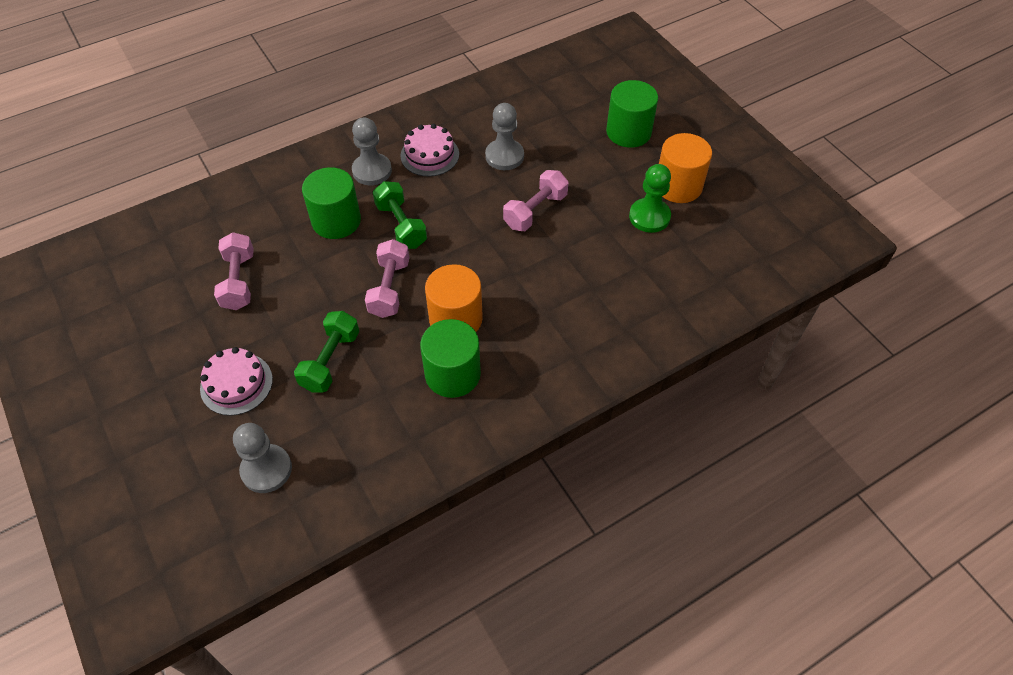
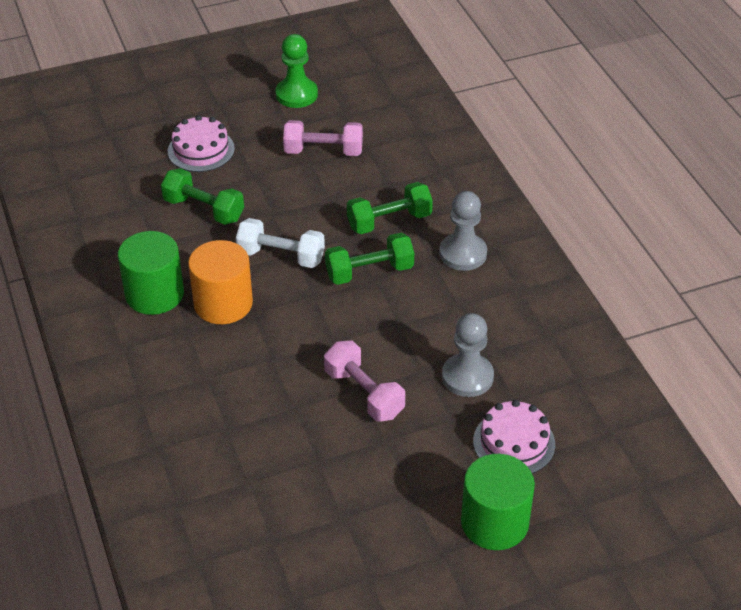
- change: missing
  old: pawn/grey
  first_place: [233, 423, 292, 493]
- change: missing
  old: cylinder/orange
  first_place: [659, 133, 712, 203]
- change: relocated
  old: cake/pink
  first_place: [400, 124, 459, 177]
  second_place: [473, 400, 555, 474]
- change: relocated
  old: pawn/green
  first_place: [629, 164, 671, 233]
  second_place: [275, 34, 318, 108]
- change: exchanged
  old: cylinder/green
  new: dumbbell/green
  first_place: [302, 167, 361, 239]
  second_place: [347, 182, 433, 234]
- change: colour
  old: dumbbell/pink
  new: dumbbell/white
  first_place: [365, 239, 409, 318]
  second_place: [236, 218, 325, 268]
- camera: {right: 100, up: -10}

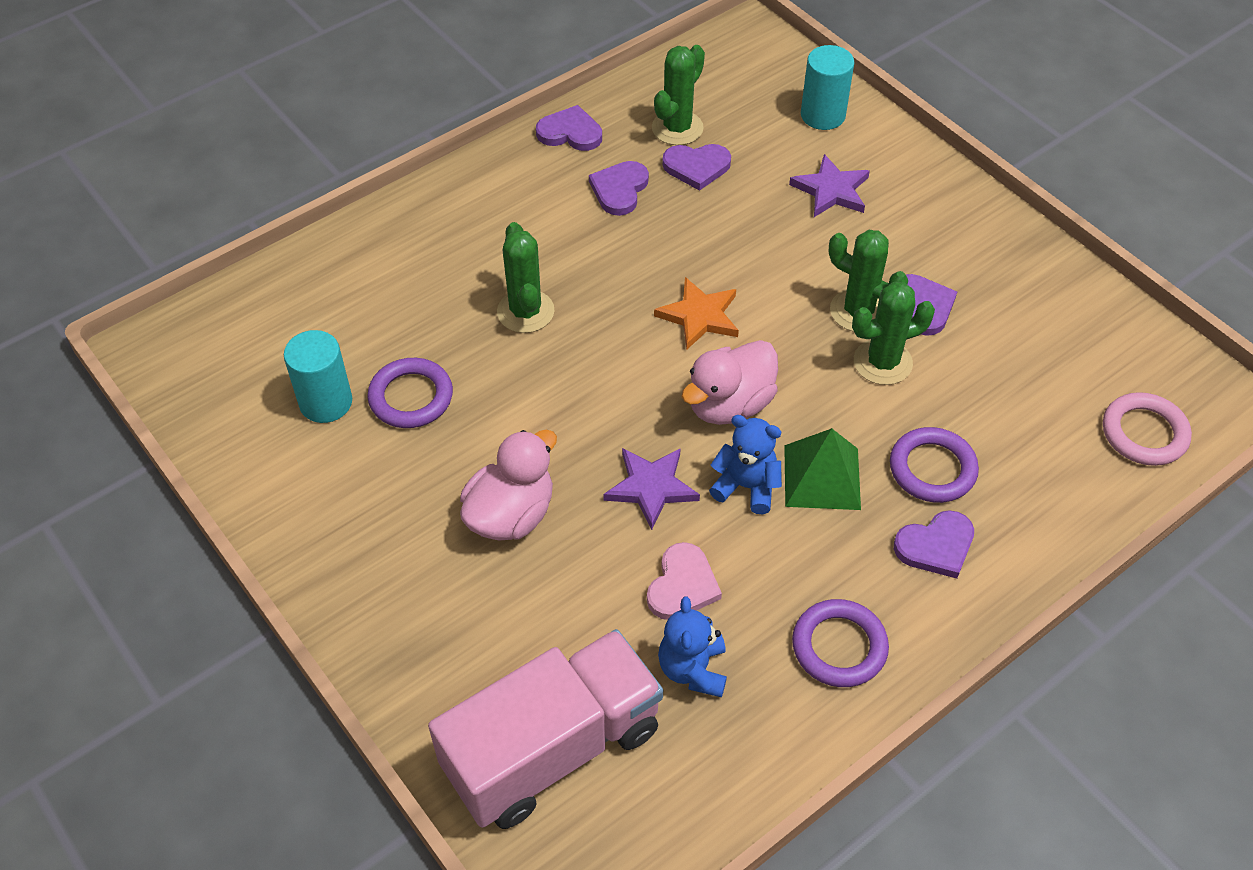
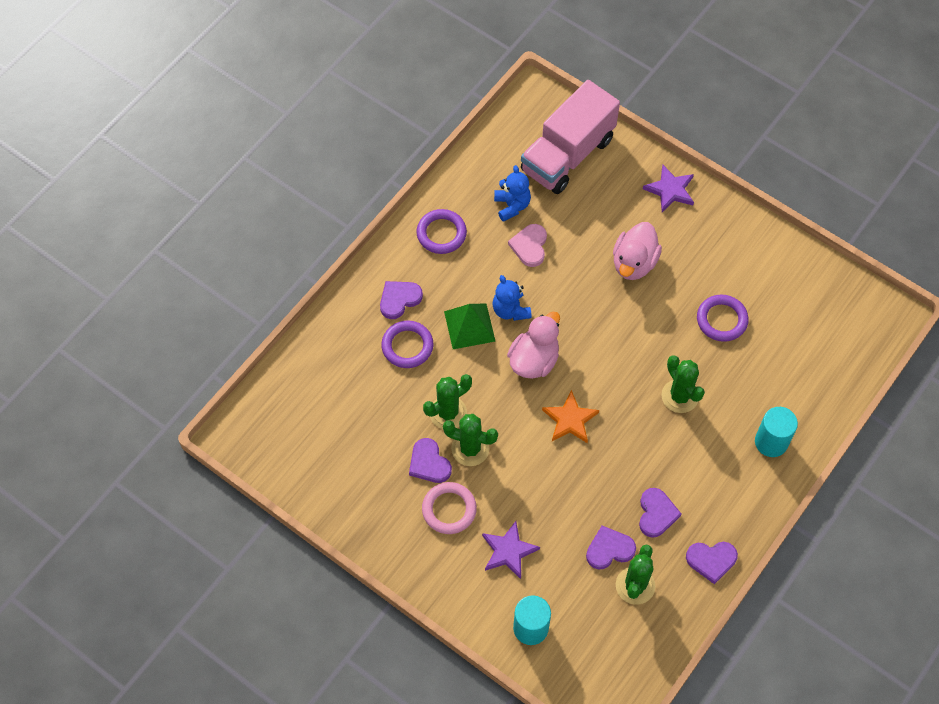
- change: relocated
  old: cylinder/turquoise
  first_place: [284, 330, 352, 423]
  second_place: [755, 407, 798, 457]
- change: relocated
  old: star/purple
  first_place: [603, 448, 700, 530]
  second_place: [643, 165, 694, 212]
- change: relocated
  old: ring/pink
  first_place: [1103, 392, 1192, 466]
  second_place: [422, 482, 477, 534]
- change: spun
  old: teddy bear/blue
  first_place: [709, 415, 782, 514]
  second_place: [493, 275, 532, 321]
  degrees: 60
- camera: {right: 165, up: 10}

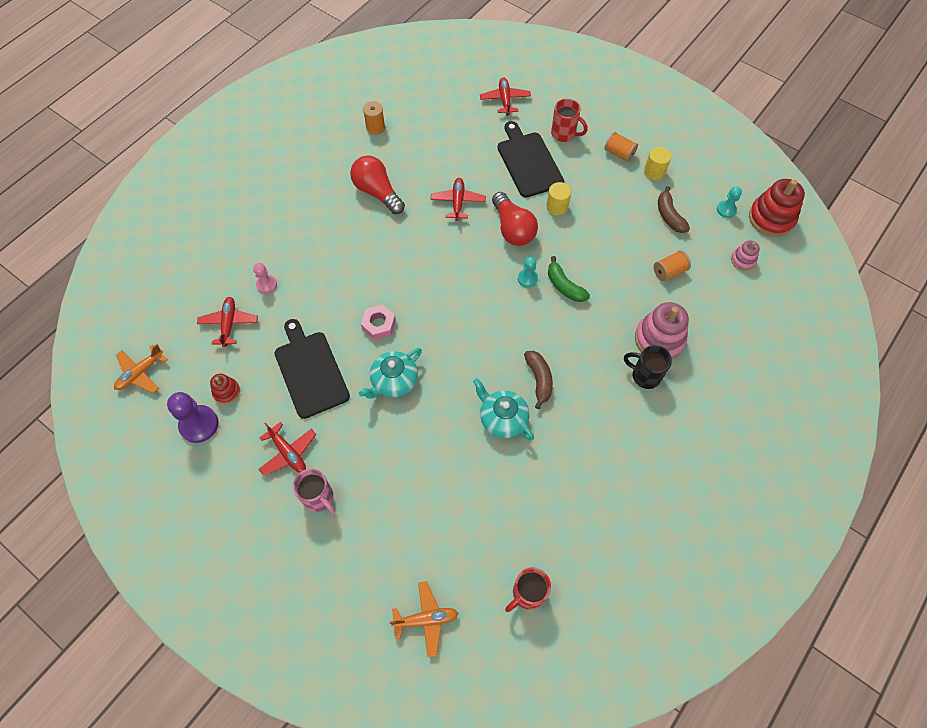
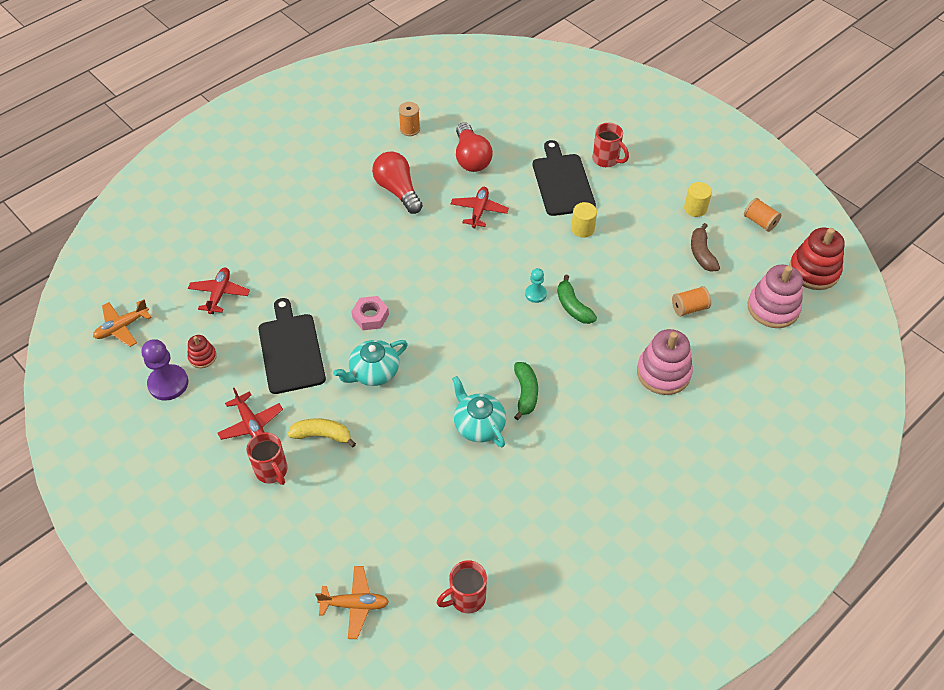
- change: missing
  old: pawn/pink
  first_place: [253, 263, 277, 294]
- change: missing
  old: plane/red
  first_place: [480, 78, 531, 116]
- change: missing
  old: mug/black
  first_place: [624, 345, 672, 389]
- change: missing
  old: pawn/turquoise
  first_place: [717, 187, 742, 218]
- change: appeared
  new: banana/yellow
  second_place: [288, 418, 356, 447]
- change: relocated
  old: light bulb/red
  first_place: [492, 192, 538, 246]
  second_place: [456, 122, 493, 172]
- change: relocated
  old: spool/orange
  first_place: [605, 132, 638, 162]
  second_place: [744, 198, 781, 232]
- change: colour
  old: mug/pink
  new: mug/red
  first_place: [293, 469, 336, 514]
  second_place: [246, 432, 288, 485]
- change: colour
  old: banana/brown
  new: banana/green
  first_place: [524, 351, 553, 409]
  second_place: [514, 362, 538, 420]
- change: size
  old: stacking toy/pink
  first_place: [731, 241, 760, 271]
  second_place: [748, 265, 803, 328]
  factor: 1.92
- camera: {right: 10, up: -10}

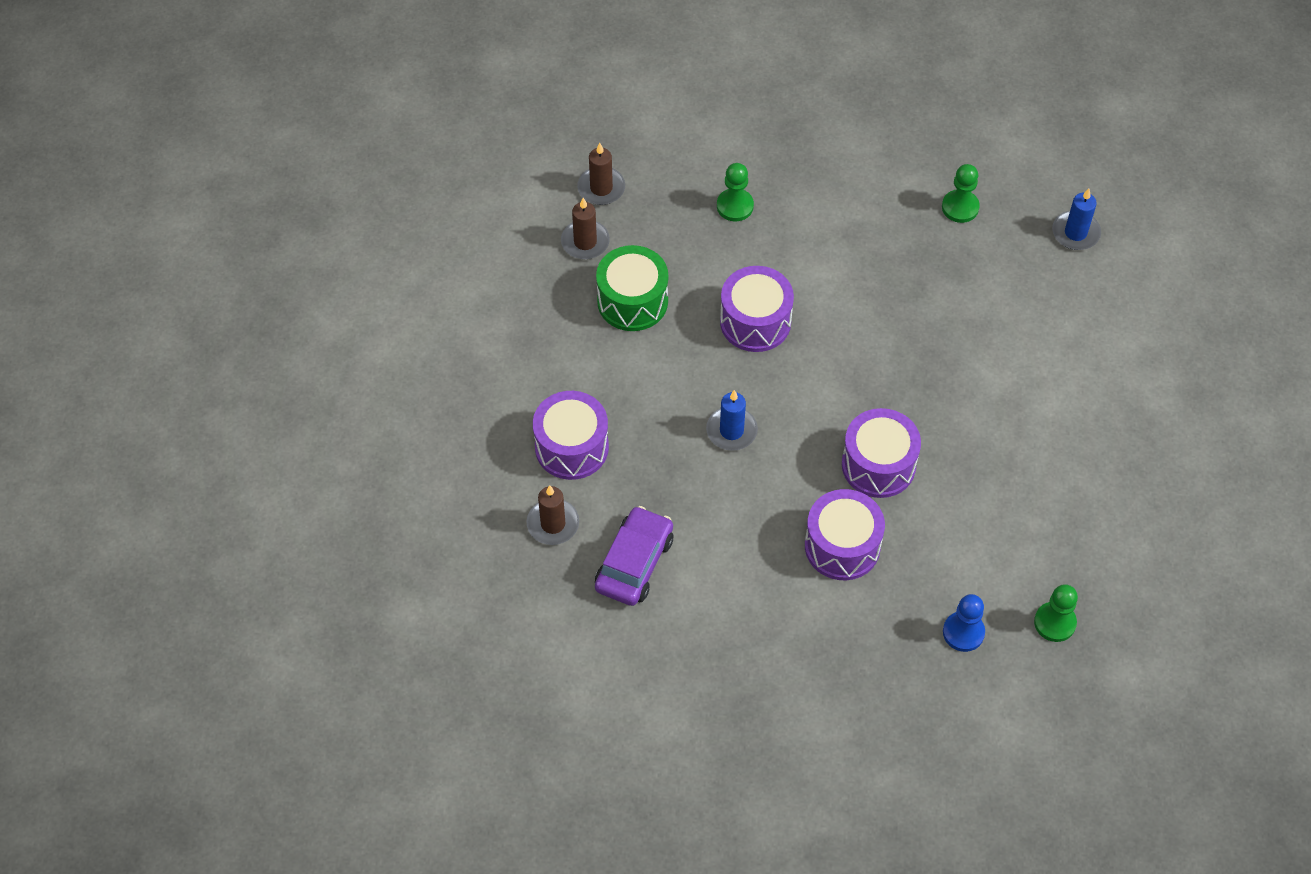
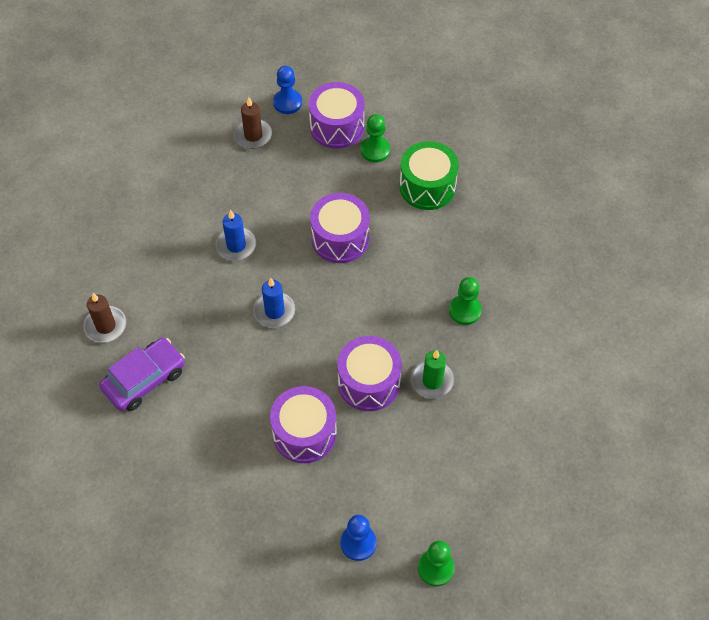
- change: appeared
  new: candle/green
  second_place: [411, 350, 455, 399]
- change: relocated
  old: drum/purple
  first_place: [533, 391, 609, 480]
  second_place: [309, 82, 365, 149]
- change: relocated
  old: drum/green
  first_place: [596, 245, 668, 331]
  second_place: [399, 141, 459, 210]
- change: relocated
  old: pawn/green
  first_place: [942, 164, 980, 223]
  second_place: [449, 277, 482, 325]
- change: relocated
  old: candle/blue
  first_place: [1052, 189, 1101, 250]
  second_place: [216, 210, 256, 261]
- change: exchanged
  old: candle/brown
  new: pawn/blue
  first_place: [577, 143, 625, 205]
  second_place: [273, 66, 302, 114]
- camera: {right: 25, up: 0}

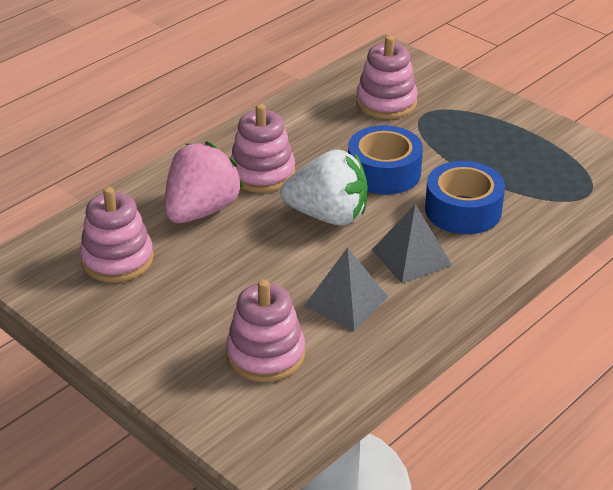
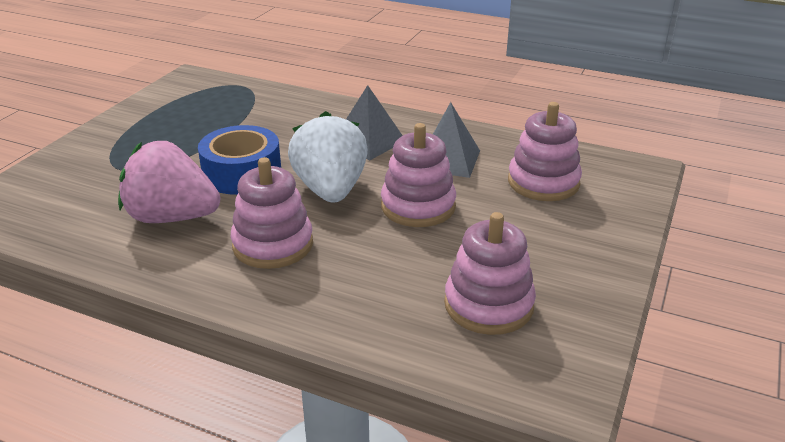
- change: missing
  old: tape/blue
  first_place: [425, 161, 505, 234]
- change: relocated
  old: strawberry/pink
  first_place: [164, 141, 243, 223]
  second_place: [118, 141, 220, 223]
- change: relocated
  old: stacking toy/pink
  first_place: [356, 36, 418, 119]
  second_place: [381, 123, 456, 227]
- camera: {right: -110, up: -5}

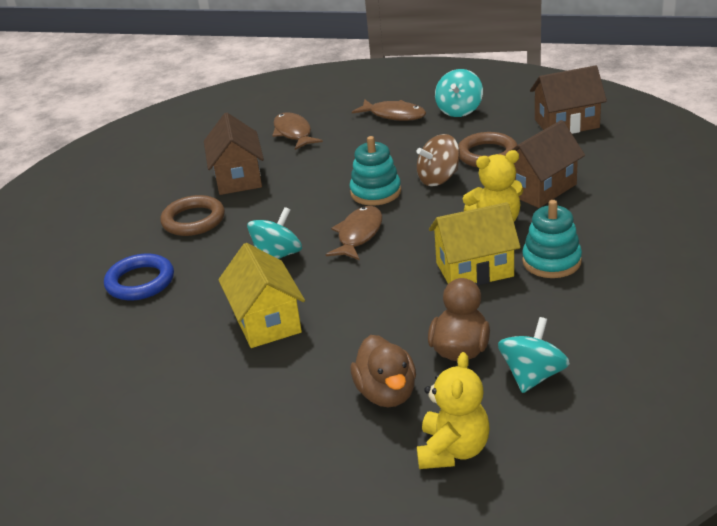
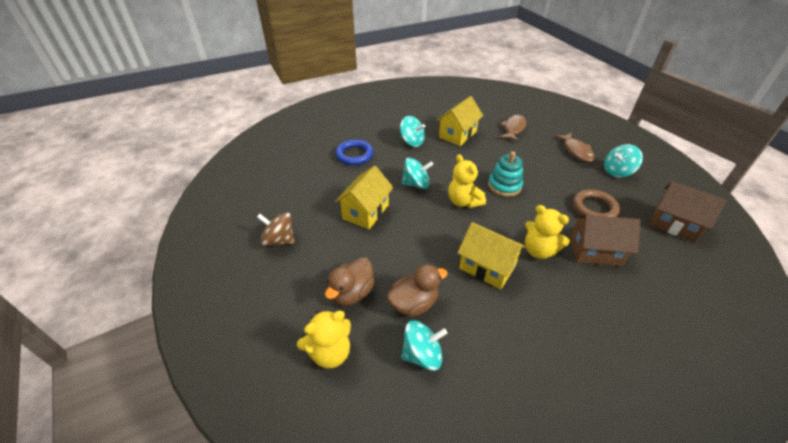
- change: missing
  old: stacking toy/turquoise
  first_place: [522, 200, 582, 278]
- change: relocated
  old: spinning top/brown
  first_place: [416, 134, 460, 186]
  second_place: [257, 212, 294, 246]
- change: exchanged
  old: ring/brown
  new: spinning top/turquoise
  first_place: [160, 195, 225, 236]
  second_place: [400, 116, 425, 147]
- change: exchanged
  old: fish/brown
  new: teddy bear/yellow
  first_place: [326, 206, 382, 261]
  second_place: [448, 154, 486, 208]
- change: colour
  old: house/brown
  new: house/yellow
  first_place: [204, 113, 264, 195]
  second_place: [436, 96, 483, 146]
- camera: {right: 45, up: 10}

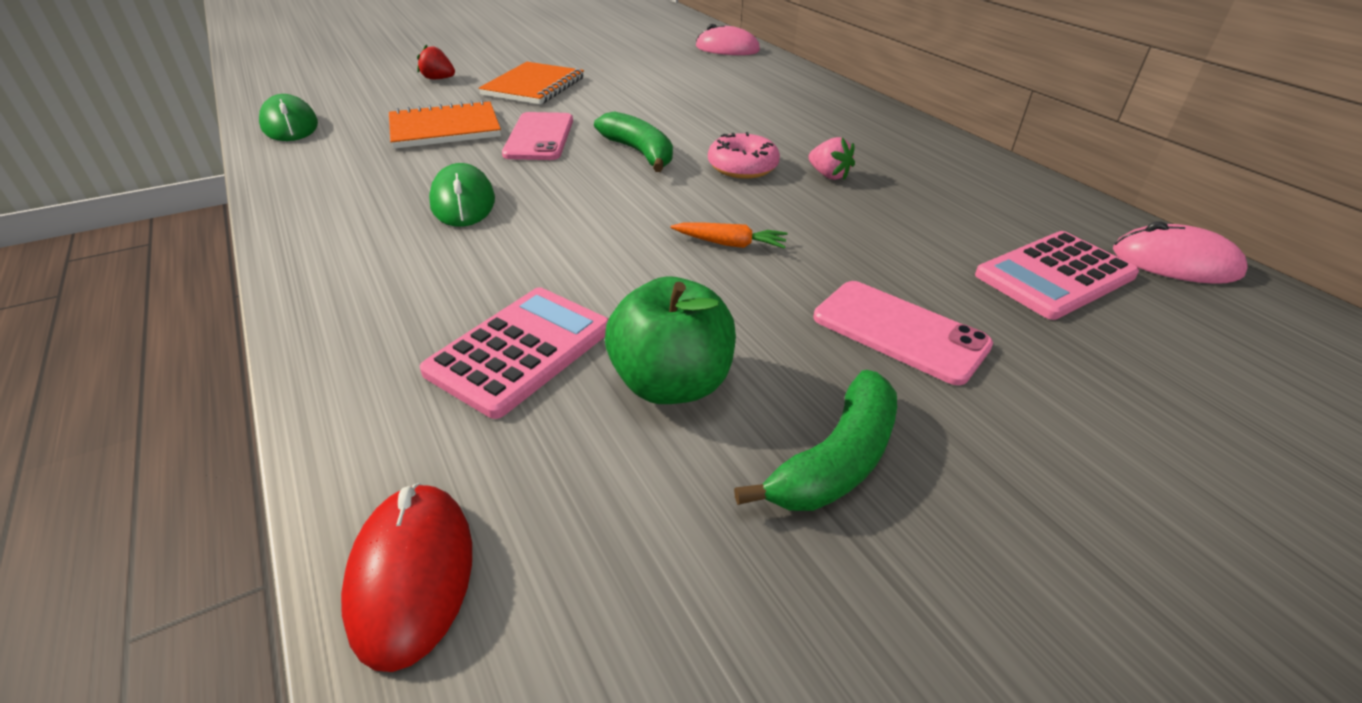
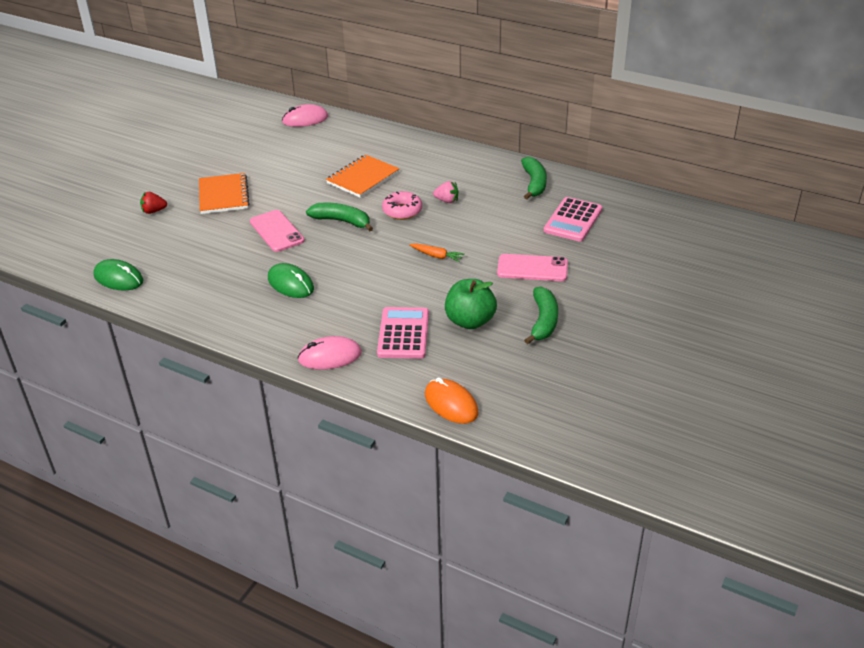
- change: appeared
  new: banana/green
  second_place: [521, 157, 547, 199]
- change: relocated
  old: notebook/orange
  first_place: [389, 100, 501, 149]
  second_place: [326, 155, 399, 198]
- change: relocated
  old: mouse/pink
  first_place: [1113, 221, 1247, 284]
  second_place: [297, 336, 362, 369]
- change: colour
  old: mouse/red
  new: mouse/orange
  first_place: [341, 483, 472, 672]
  second_place: [425, 377, 479, 424]
- change: spun
  old: carrot/orange
  first_place: [671, 223, 787, 249]
  second_place: [409, 243, 465, 262]
  degrees: 45
- camera: {right: -30, up: 0}

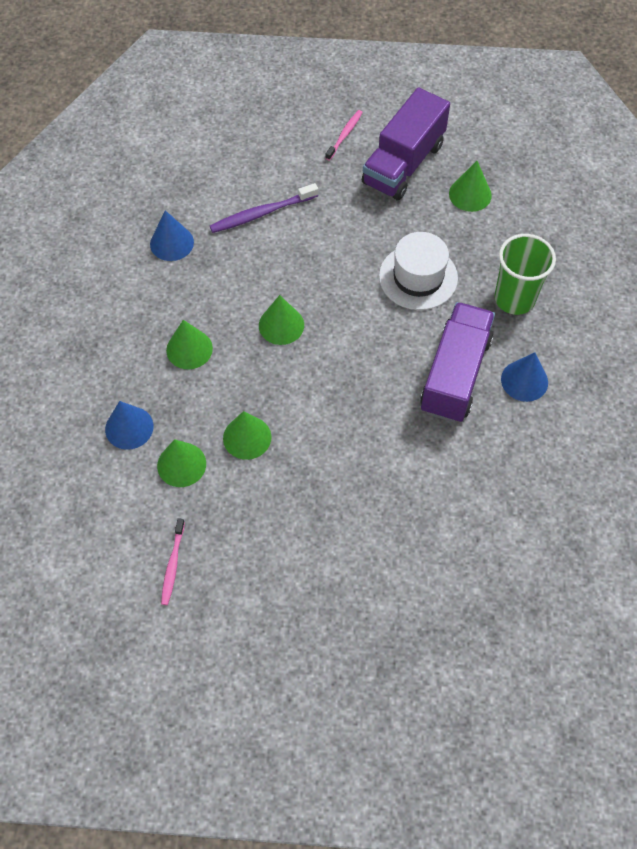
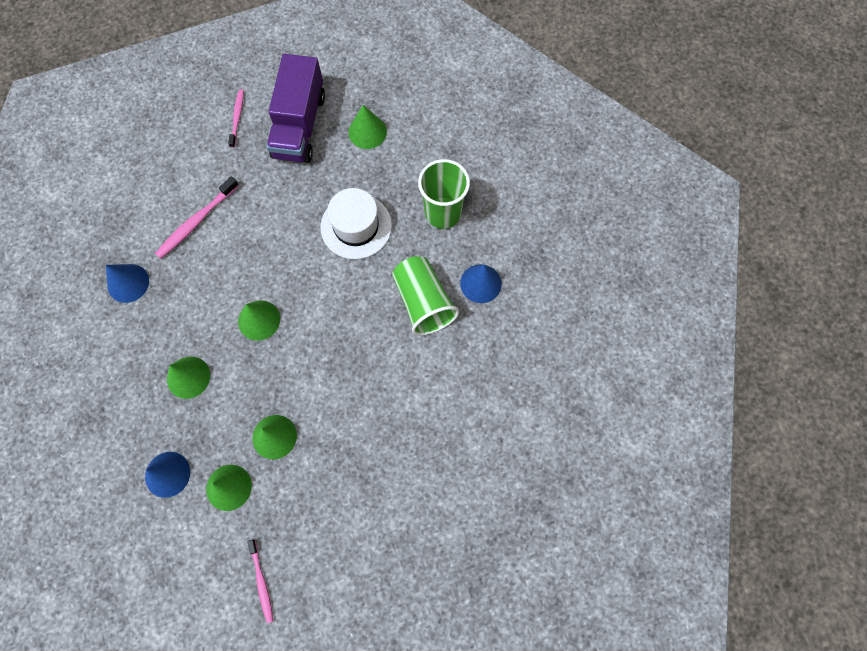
- change: exchanged
  old: truck/purple
  new: cup/green
  first_place: [420, 302, 495, 423]
  second_place: [392, 256, 459, 336]
- change: colour
  old: toothbrush/purple
  new: toothbrush/pink
  first_place: [210, 183, 318, 233]
  second_place: [155, 176, 239, 259]
- camera: {right: -25, up: 10}

